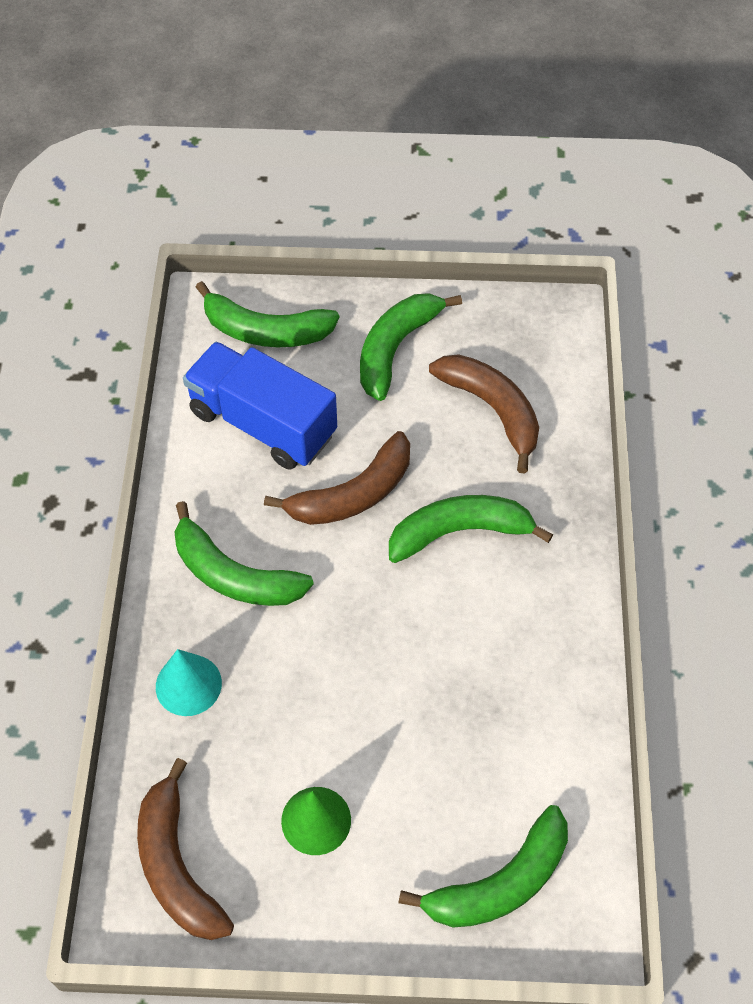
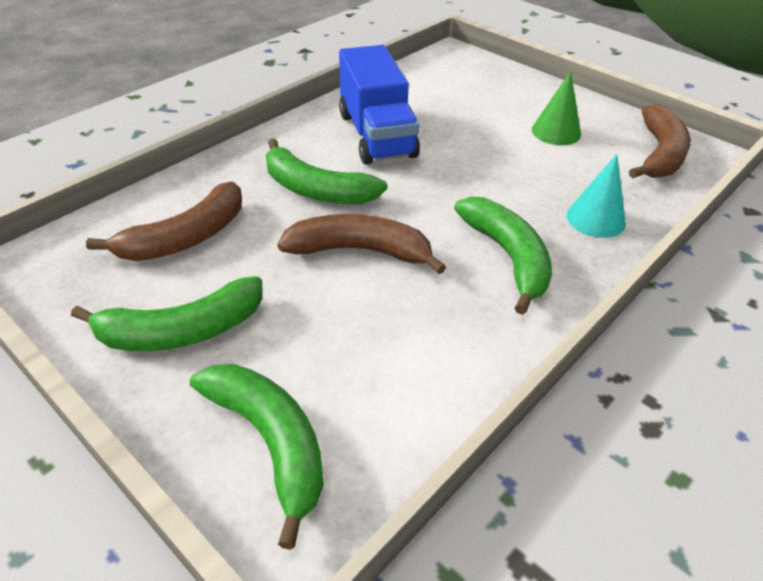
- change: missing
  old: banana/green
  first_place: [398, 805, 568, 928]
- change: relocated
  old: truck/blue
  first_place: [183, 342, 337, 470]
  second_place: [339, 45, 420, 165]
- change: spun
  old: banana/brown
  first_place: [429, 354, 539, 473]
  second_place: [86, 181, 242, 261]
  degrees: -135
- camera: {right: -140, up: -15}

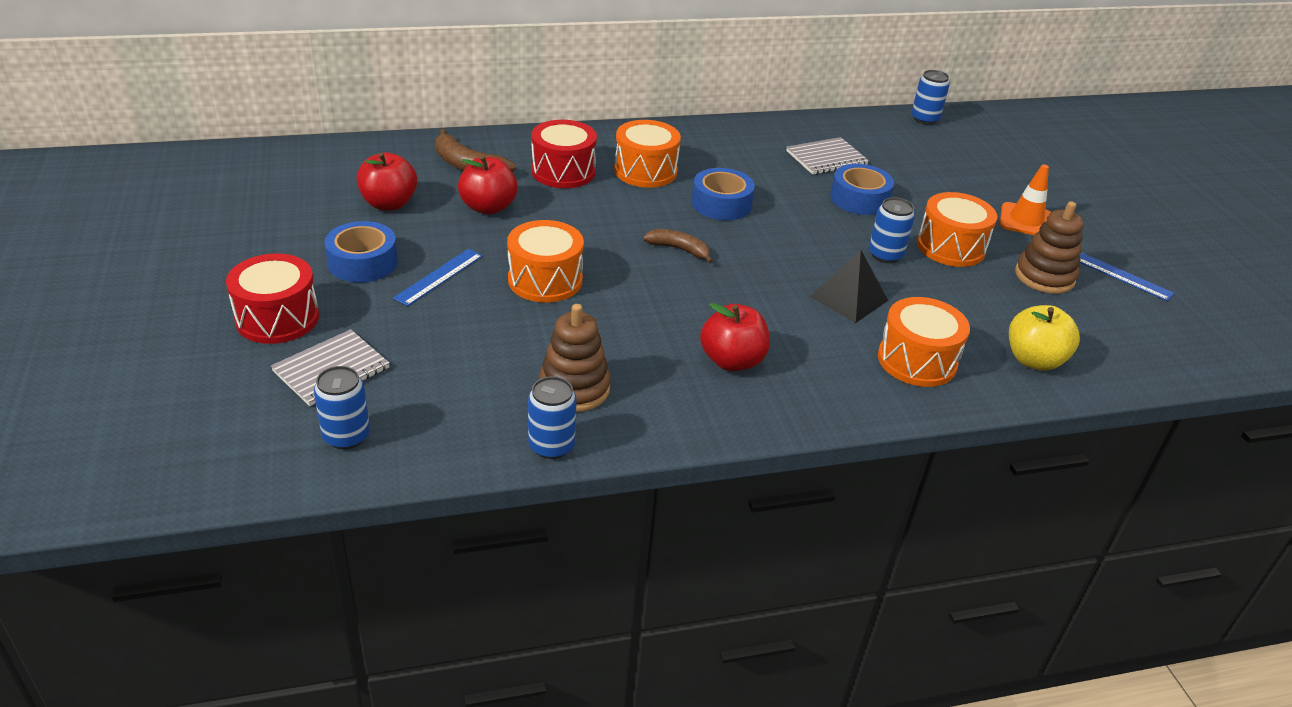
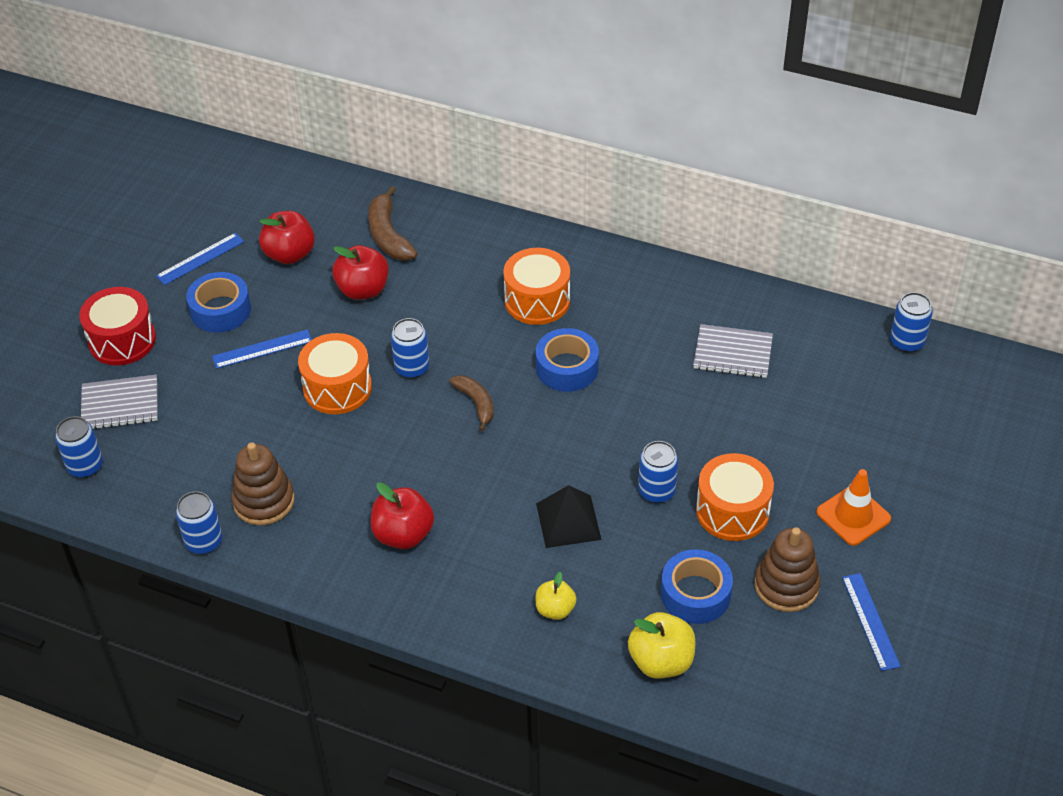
- change: missing
  old: drum/red
  first_place: [531, 120, 597, 188]
- change: appeared
  new: ruler/blue
  second_place: [156, 233, 244, 285]
- change: appeared
  new: can/blue
  second_place: [391, 318, 429, 379]
- change: relocated
  old: tape/blue
  first_place: [830, 164, 894, 215]
  second_place: [661, 549, 733, 624]
- change: exchanged
  old: drum/orange
  new: apple/yellow
  first_place: [878, 297, 970, 387]
  second_place: [536, 572, 577, 620]
- camera: {right: 40, up: 10}

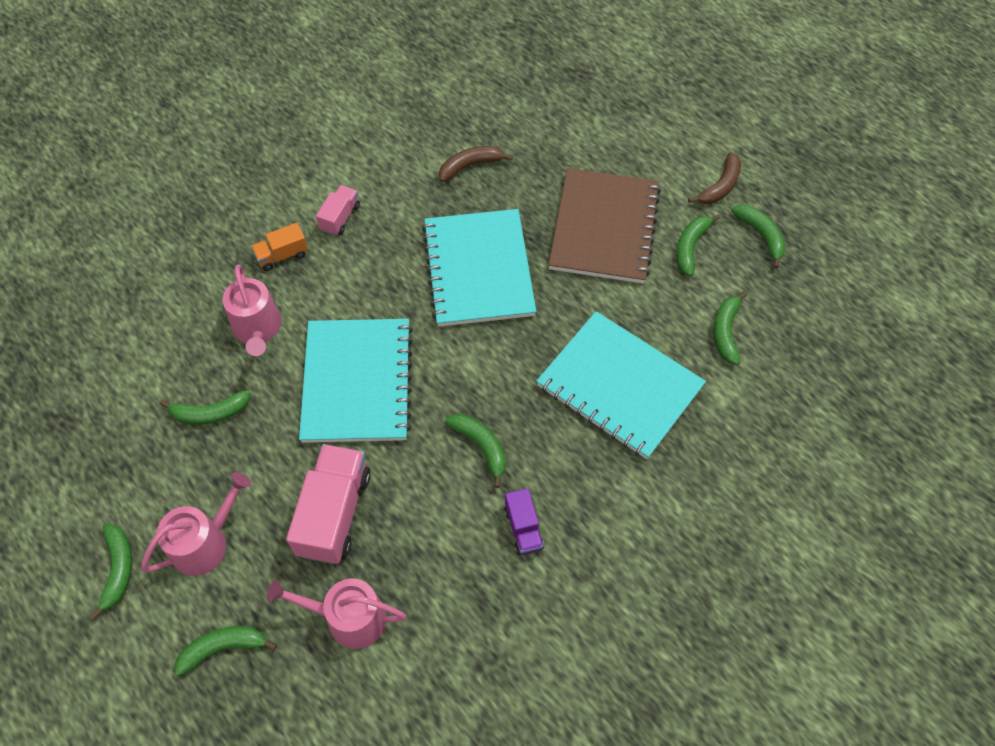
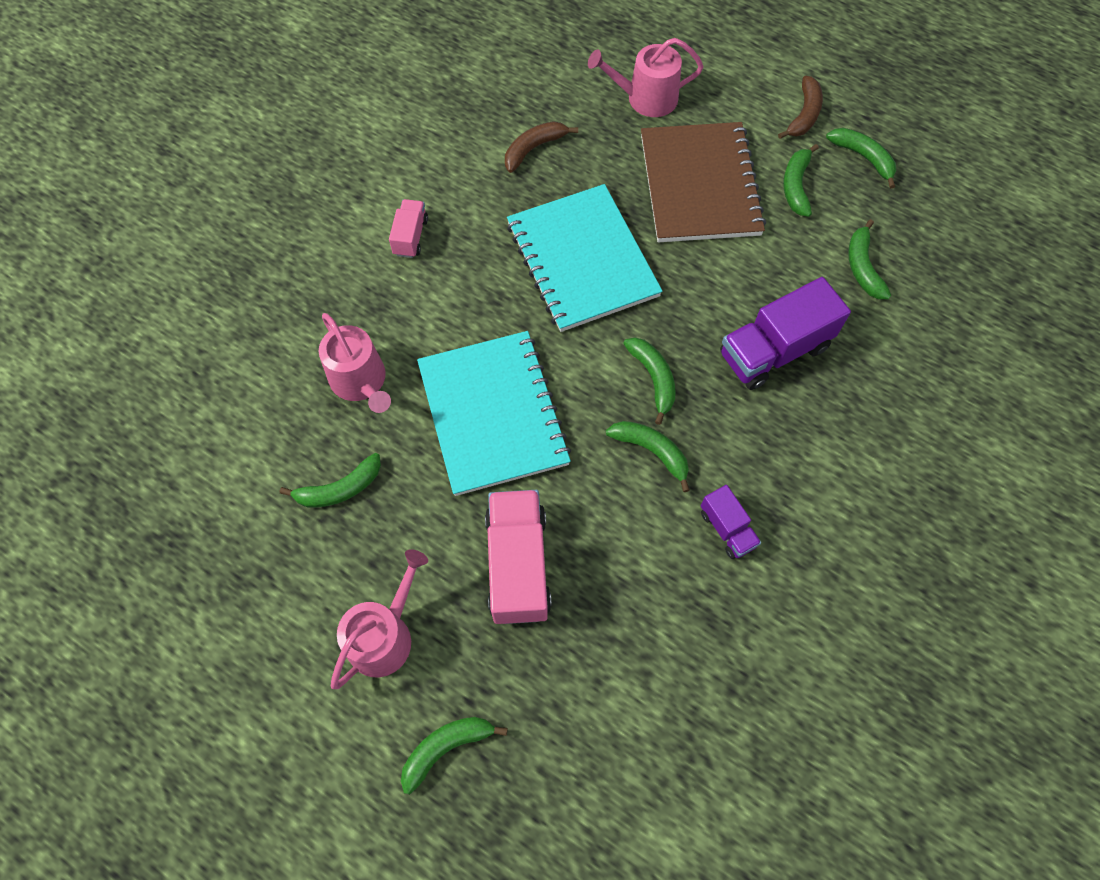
- change: missing
  old: truck/orange
  first_place: [251, 223, 308, 271]
- change: relocated
  old: banana/green
  first_place: [90, 524, 132, 620]
  second_place: [623, 337, 675, 425]
- change: relocated
  old: watering can/pink
  first_place: [267, 578, 406, 649]
  second_place: [588, 38, 704, 117]
- change: exchanged
  old: notebook/turquoise
  new: truck/purple
  first_place: [536, 311, 706, 459]
  second_place: [720, 277, 851, 390]
- camera: {right: -15, up: 5}

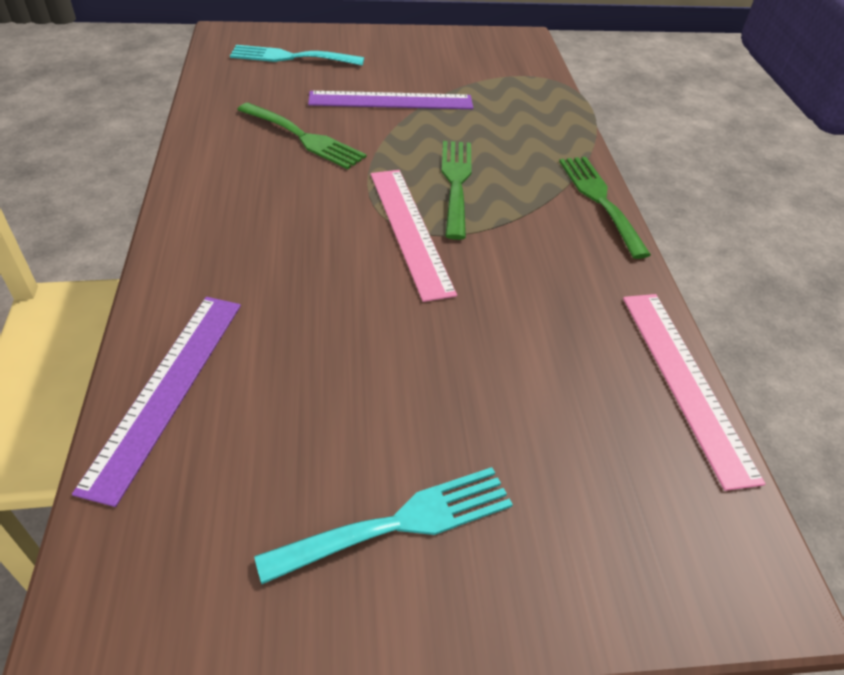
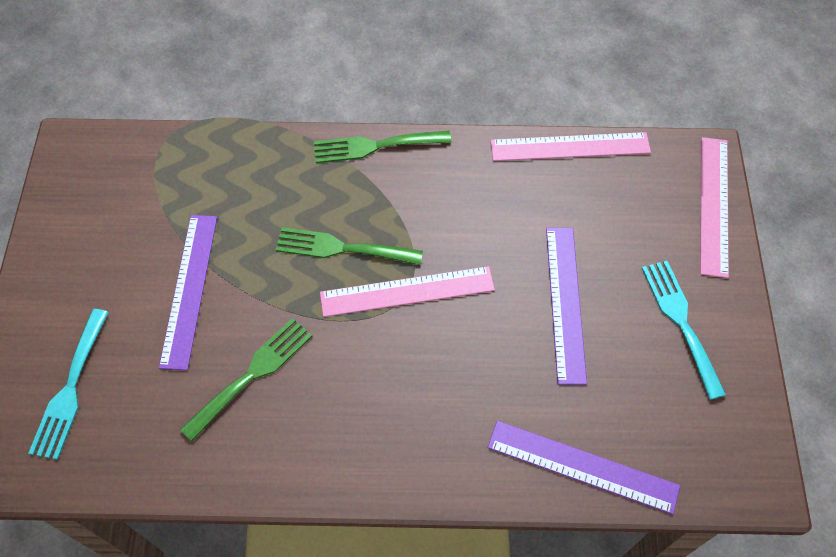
- change: appeared
  new: ruler/purple
  second_place: [546, 228, 587, 385]
- change: appeared
  new: ruler/pink
  second_place: [700, 137, 729, 278]
- camera: {right: -80, up: 15}

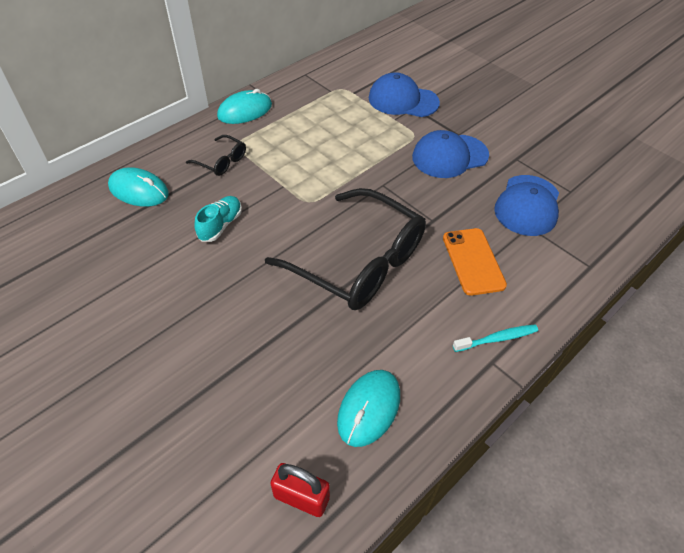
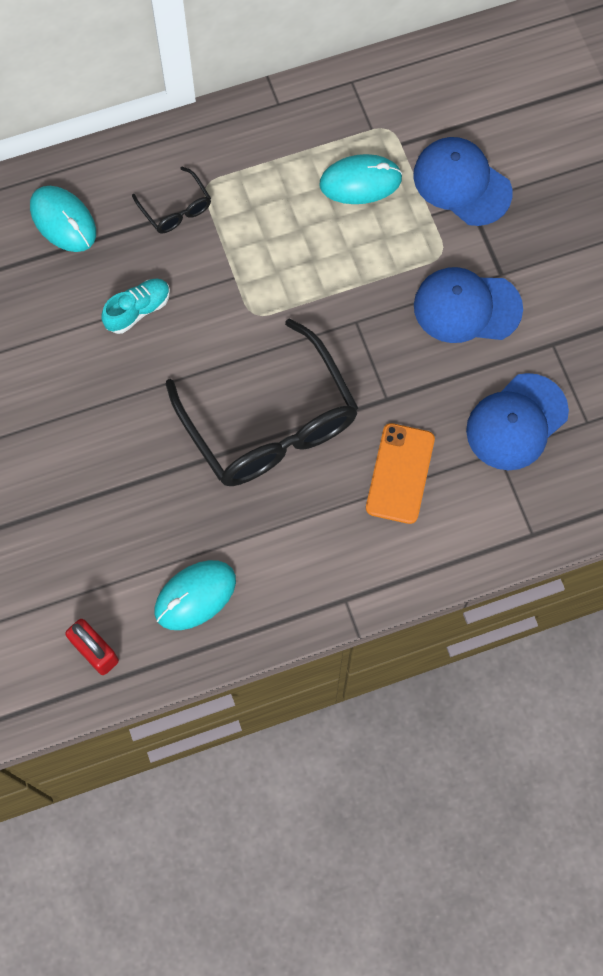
- change: missing
  old: toothbrush/turquoise
  first_place: [453, 325, 538, 352]
- change: relocated
  old: mouse/turquoise
  first_place: [217, 89, 272, 124]
  second_place: [319, 154, 403, 204]
- camera: {right: 25, up: 20}

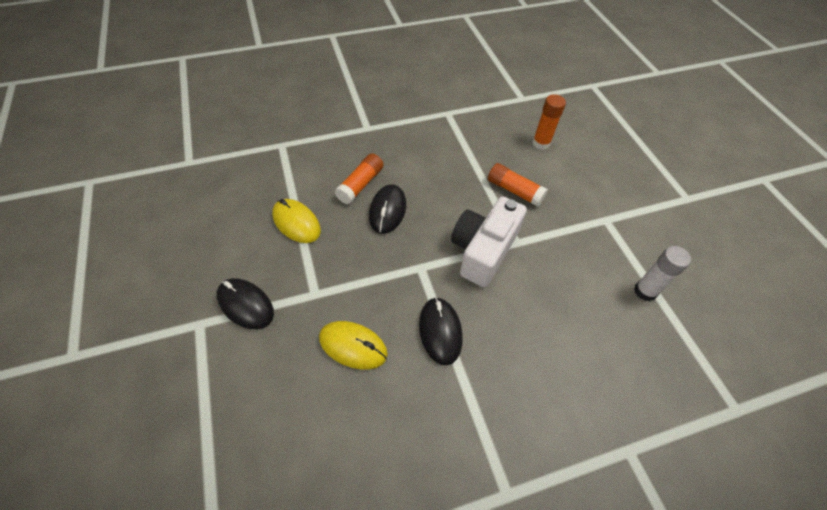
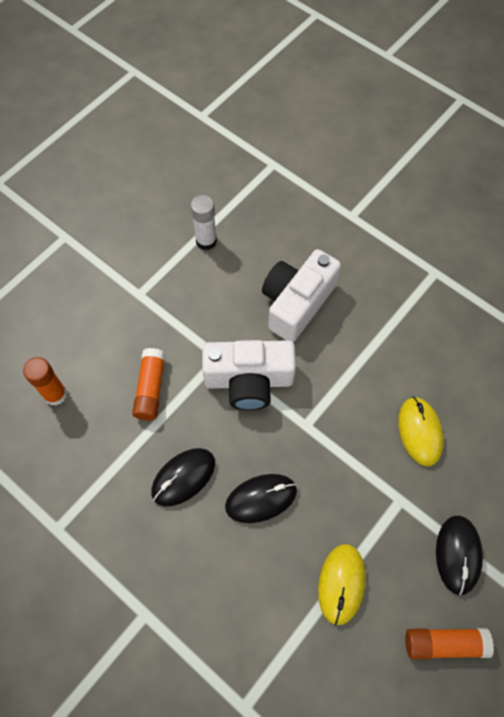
- change: appeared
  new: camera/white
  second_place: [262, 249, 341, 342]
- change: relocated
  old: glue stick/orange
  first_place: [335, 153, 384, 205]
  second_place: [405, 628, 494, 659]
- change: relocated
  old: mouse/black
  first_place: [419, 297, 463, 365]
  second_place: [151, 448, 215, 506]
- camera: {right: -120, up: 10}

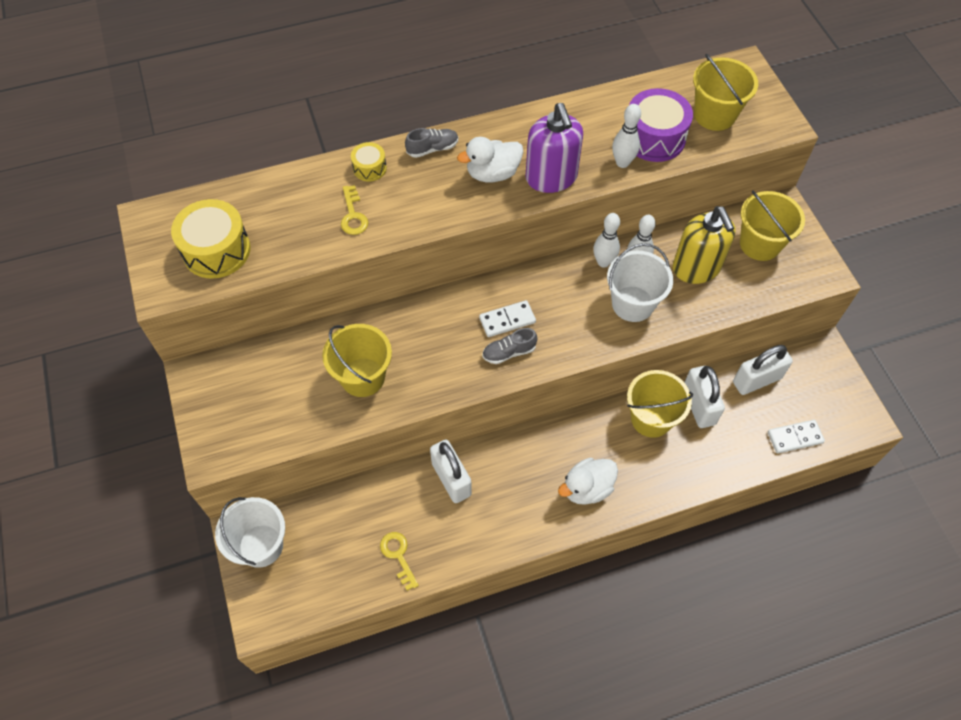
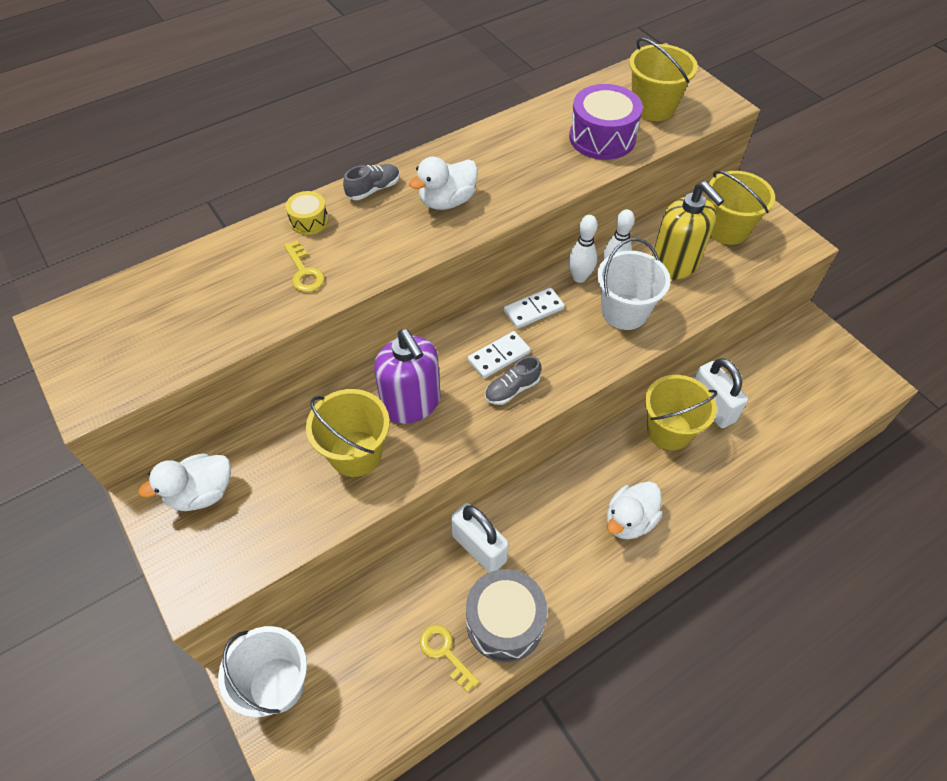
- change: missing
  old: drum/yellow
  first_place: [171, 199, 250, 279]
- change: missing
  old: bowling pin/white
  first_place: [612, 104, 641, 168]
- change: missing
  old: padlock/white
  first_place: [733, 345, 793, 395]
- change: appeared
  new: duck/white
  second_place: [138, 453, 231, 511]
- change: appeared
  new: drum/grey
  second_place: [466, 569, 547, 662]
- change: relocated
  old: soap dispenser/purple
  first_place: [525, 103, 583, 193]
  second_place: [374, 329, 441, 424]
- change: relocated
  old: domino/white
  first_place: [768, 420, 825, 454]
  second_place: [504, 288, 565, 329]
- camera: {right: -15, up: -5}

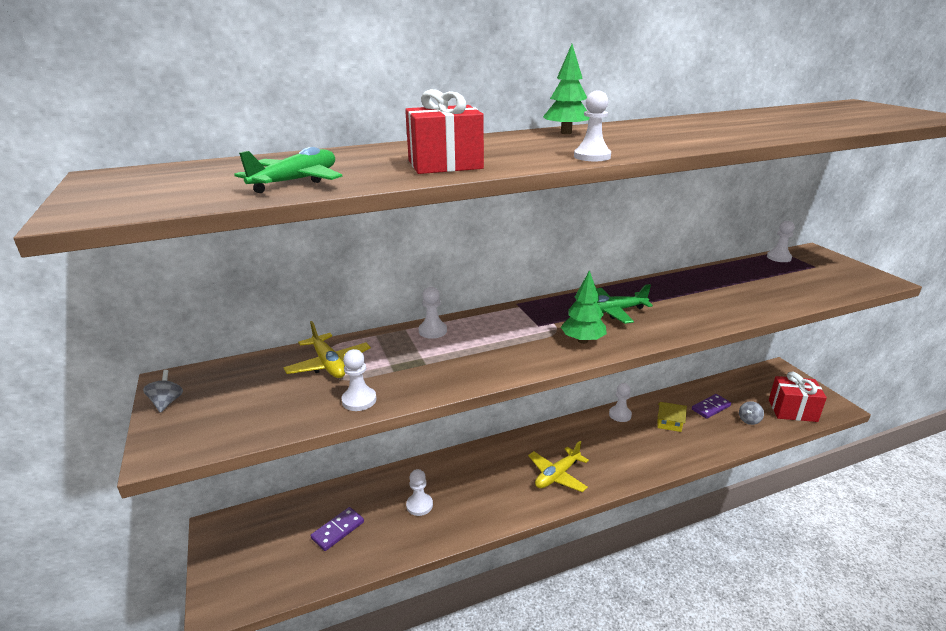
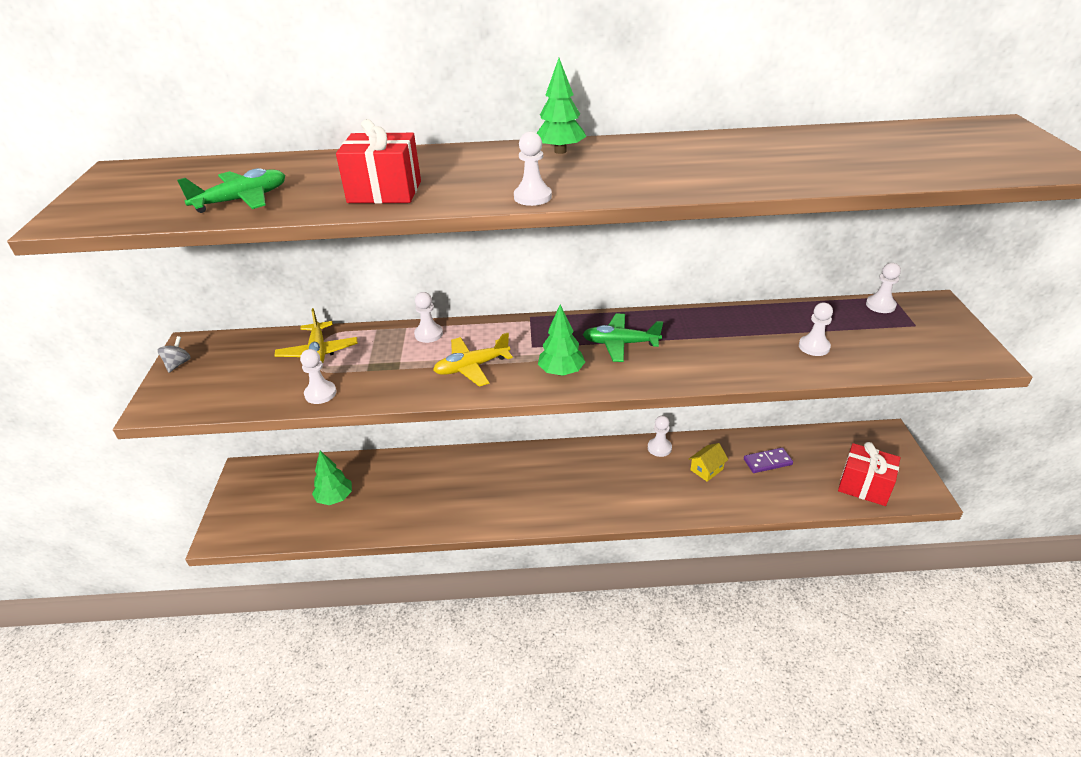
- change: missing
  old: spinning top/grey
  first_place: [739, 401, 764, 425]
- change: relocated
  old: pawn/white
  first_place: [406, 469, 433, 516]
  second_place: [799, 303, 833, 356]
- change: relocated
  old: plane/yellow
  first_place: [528, 441, 589, 492]
  second_place: [433, 333, 513, 387]
- change: exchanged
  old: domino/purple
  new: tree/green
  first_place: [311, 507, 364, 551]
  second_place: [312, 451, 352, 505]
- change: spun
  old: house/yellow
  first_place: [657, 402, 687, 432]
  second_place: [689, 443, 729, 481]
  degrees: -75
- camera: {right: 20, up: 10}

